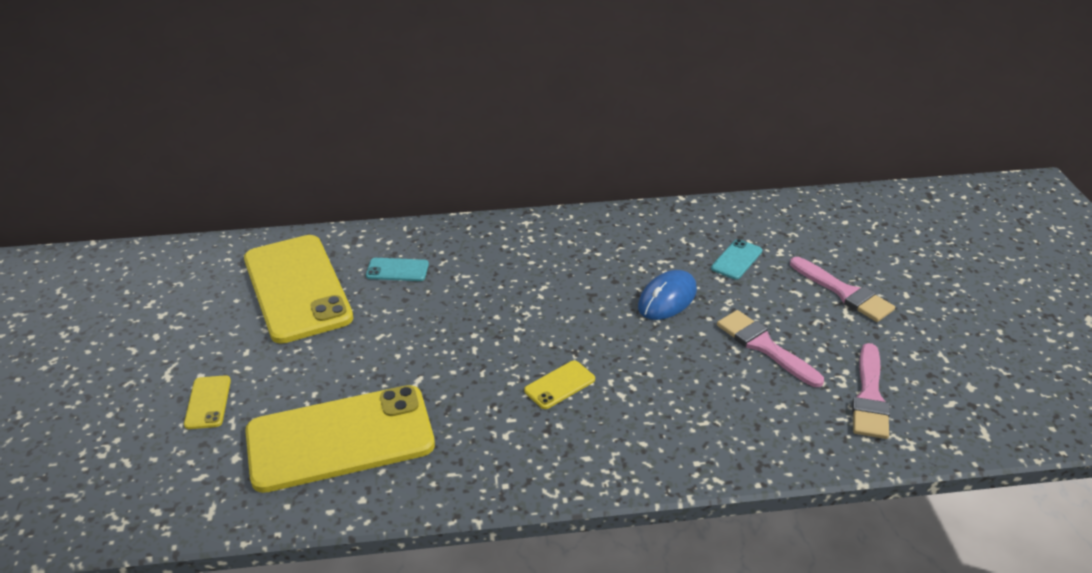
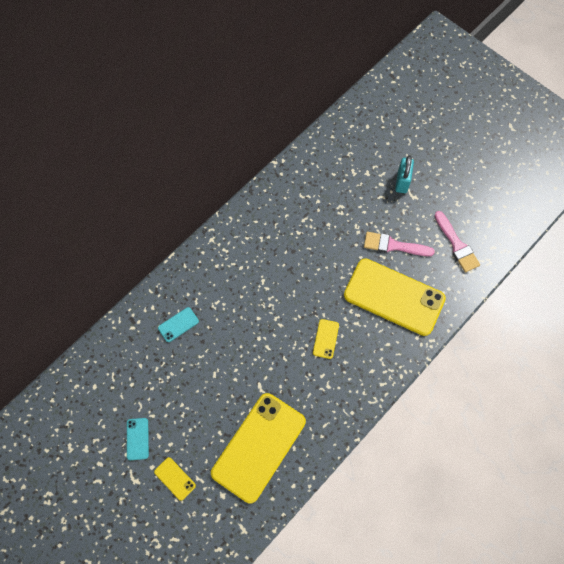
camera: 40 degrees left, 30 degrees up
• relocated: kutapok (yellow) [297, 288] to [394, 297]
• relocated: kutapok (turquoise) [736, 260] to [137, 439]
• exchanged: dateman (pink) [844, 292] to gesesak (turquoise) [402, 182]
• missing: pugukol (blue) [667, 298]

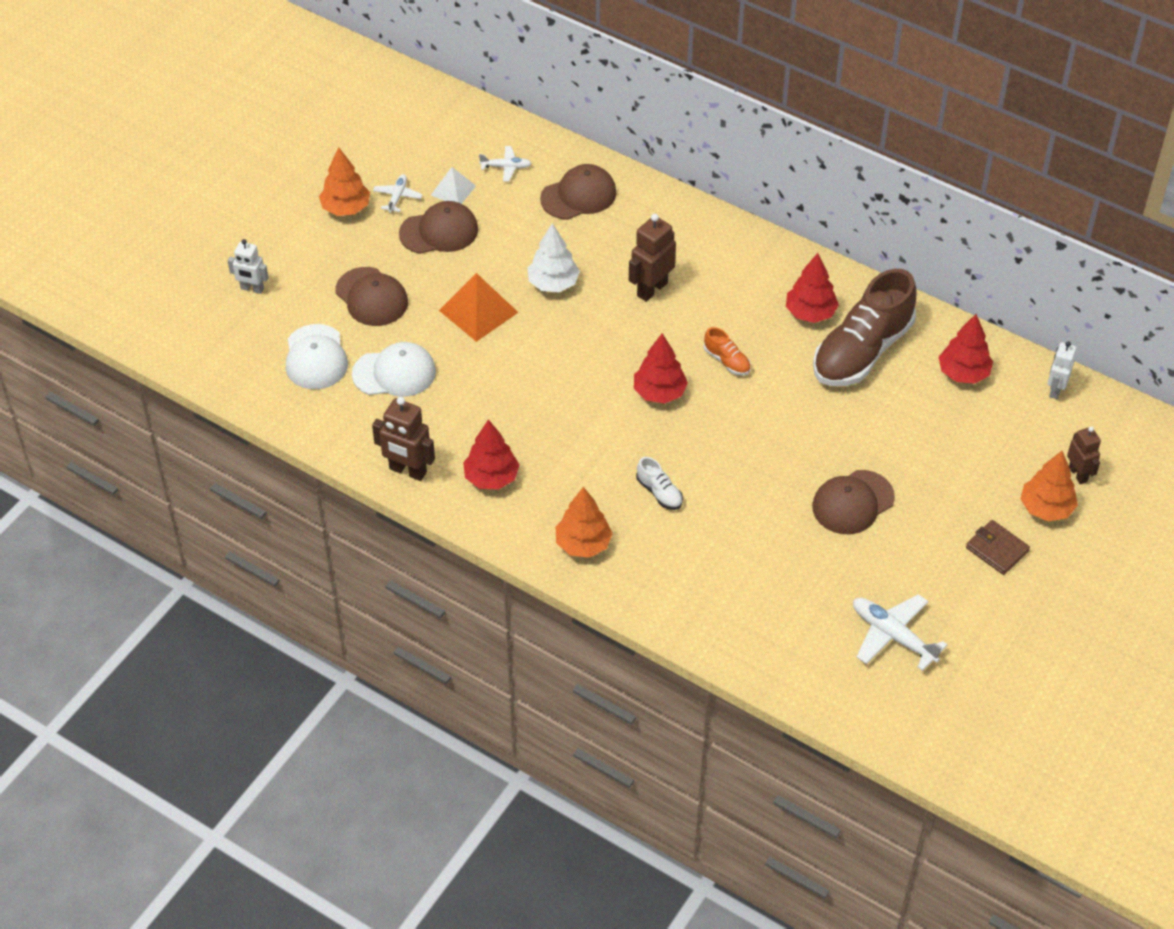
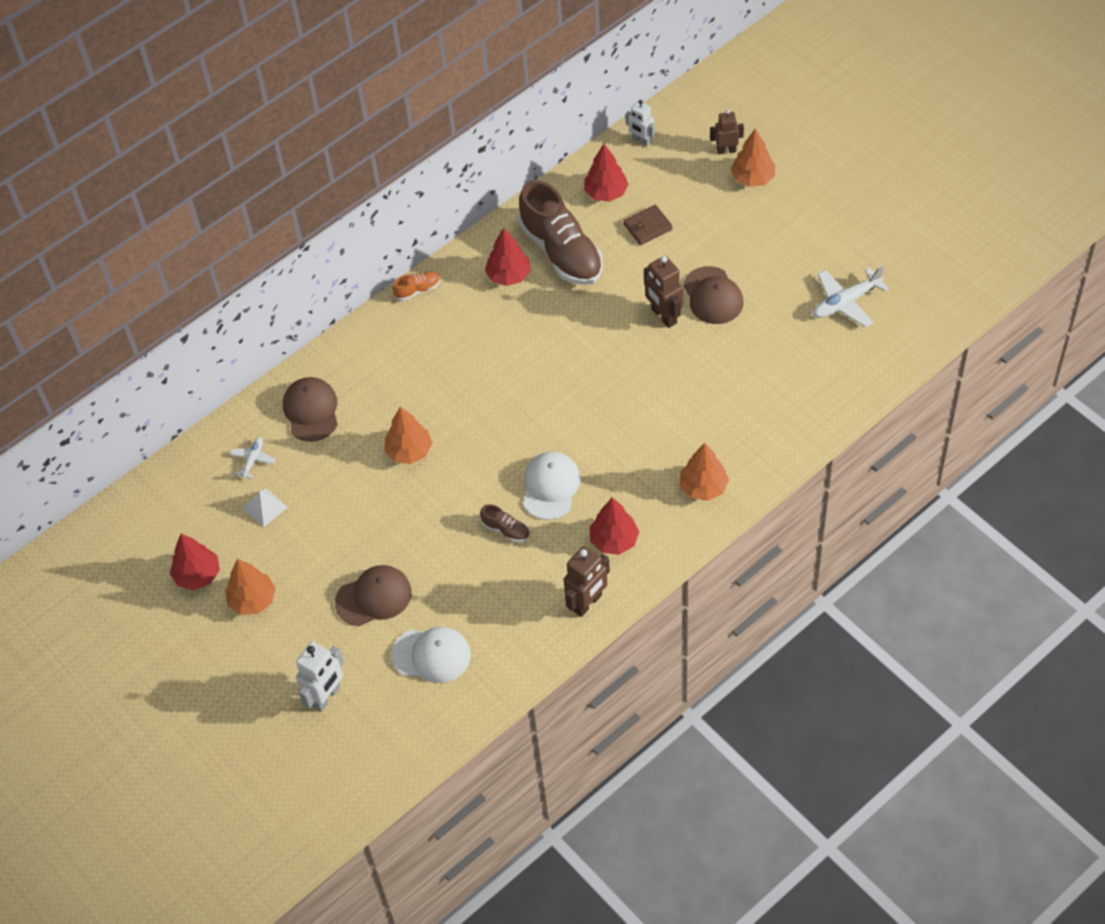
camera: 70 degrees left, 5 degrees up
• missing: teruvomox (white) [397, 197]
• missing: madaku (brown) [439, 231]
• relocated: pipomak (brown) [651, 289] to [663, 316]
• colour: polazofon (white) [553, 283] to polazofon (orange) [409, 451]
• size: pipomak (white) [252, 289] = [326, 696] x1.52
• missing: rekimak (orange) [478, 311]
• relocated: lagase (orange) [727, 361] to [418, 290]
• relocated: polazofon (red) [659, 392] to [198, 575]
• relocated: madaku (white) [394, 373] to [550, 487]
• missing: lagase (white) [659, 492]
• relocated: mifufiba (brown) [997, 549] to [647, 227]
• appeared: lagase (brown) [506, 530]

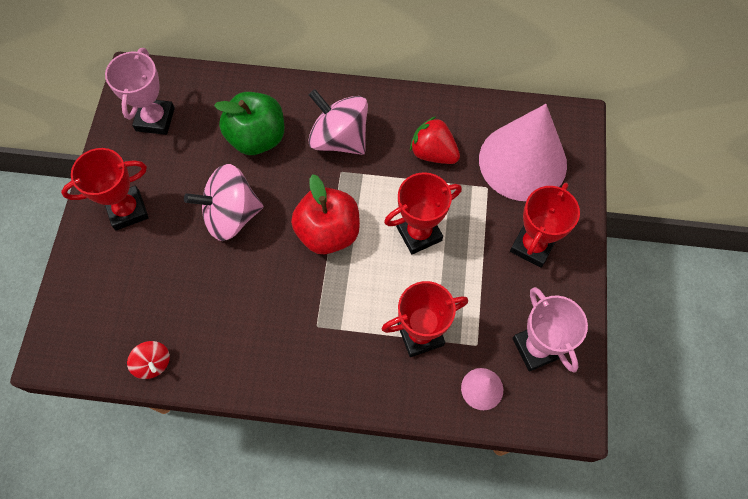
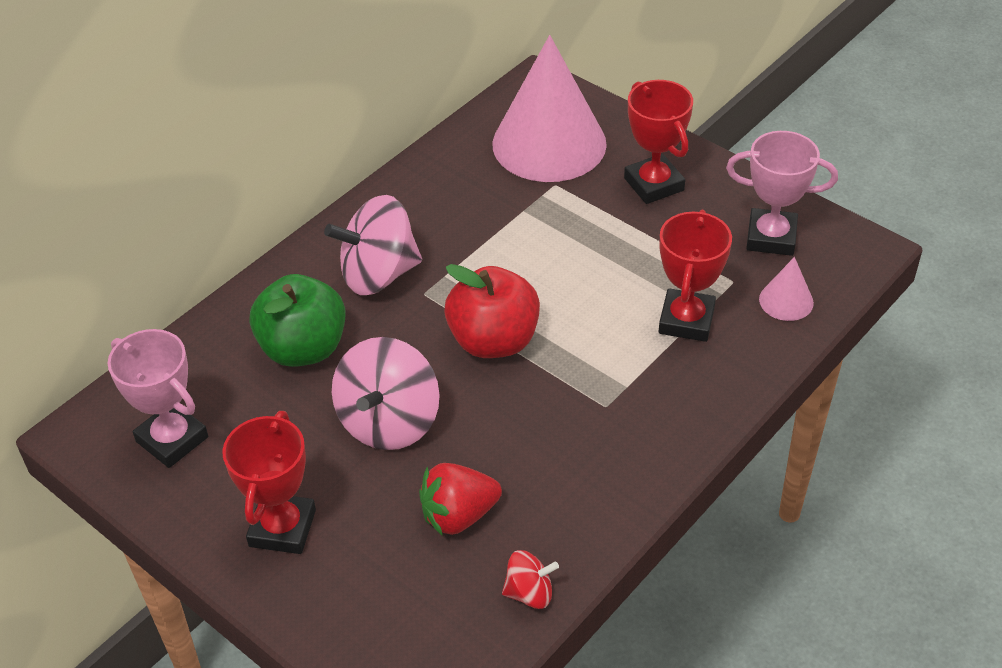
camera: 55 degrees left, 20 degrees down
• relocated: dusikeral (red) [433, 153] to [458, 515]
• missing: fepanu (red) [419, 233]

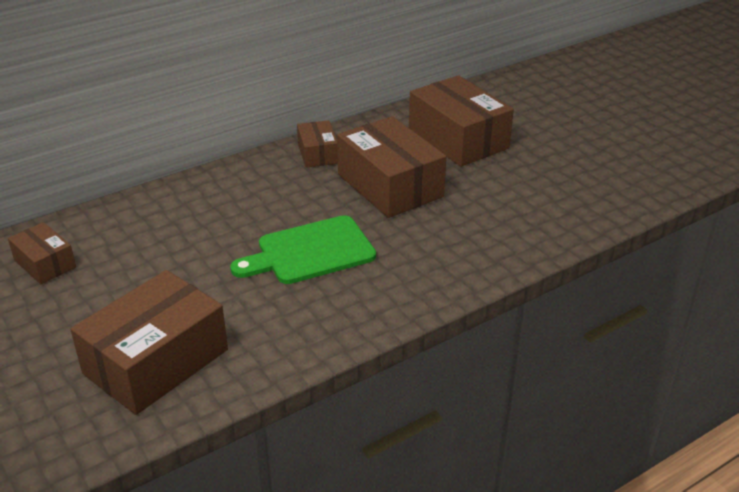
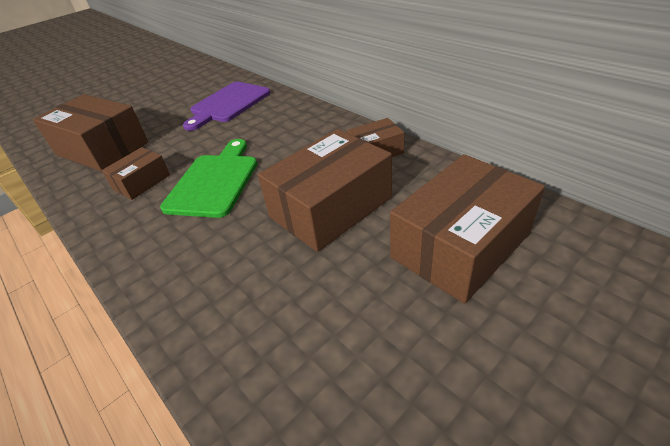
camera: 85 degrees right, 5 degrees up
• spun: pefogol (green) [310, 252] = [215, 181] 45 degrees clockwise
• relocated: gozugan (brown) [45, 263] to [142, 182]
• appeared: pefogol (purple) [228, 104]

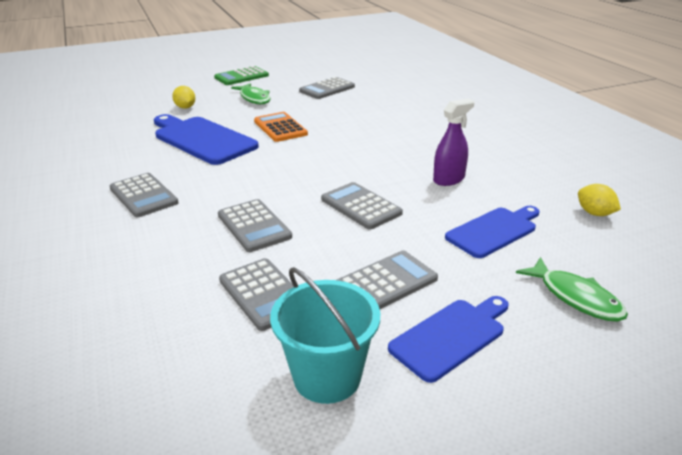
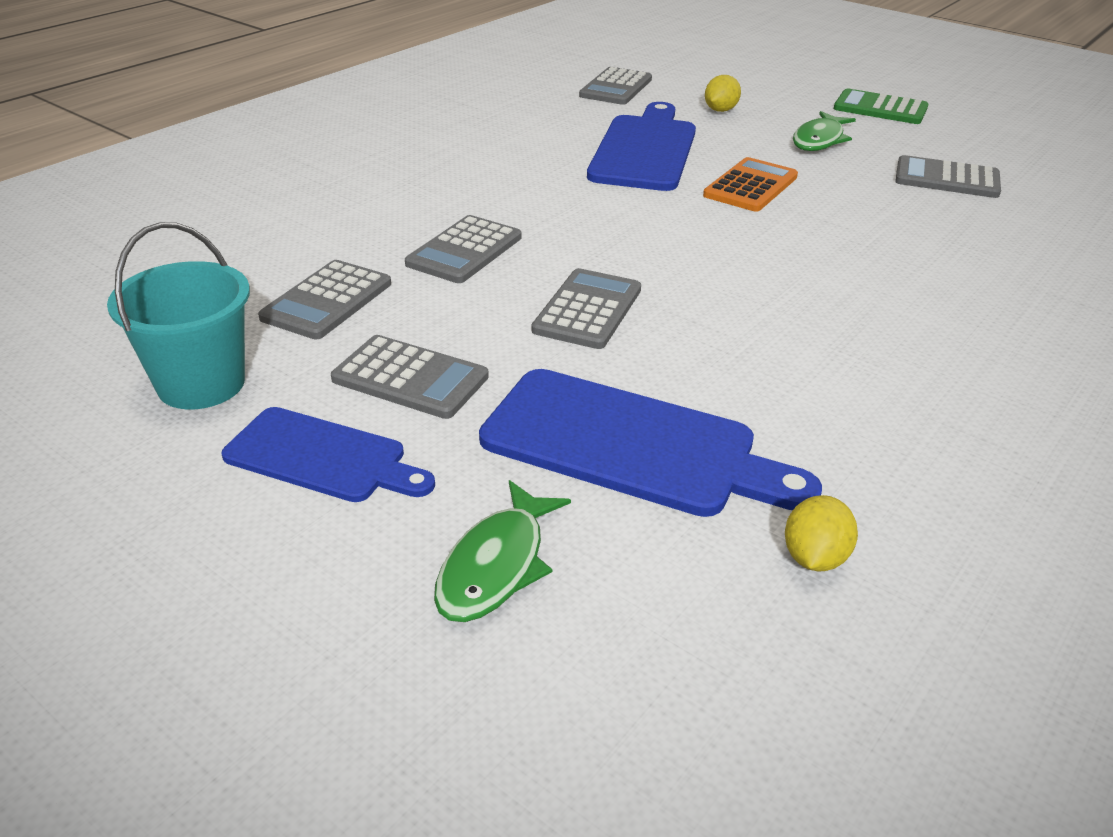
camera: 60 degrees right, 5 degrees up
• missing: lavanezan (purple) [449, 179]
• relocated: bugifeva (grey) [143, 196] to [616, 87]
• size: pefogol (blue) [493, 231] = [630, 445] x1.57

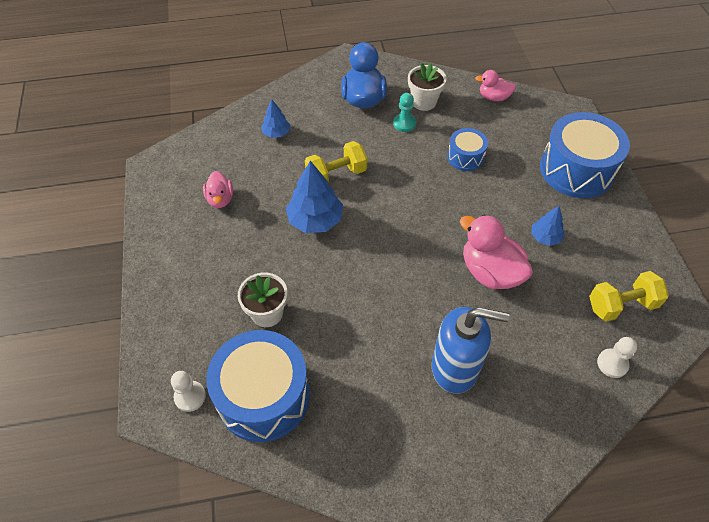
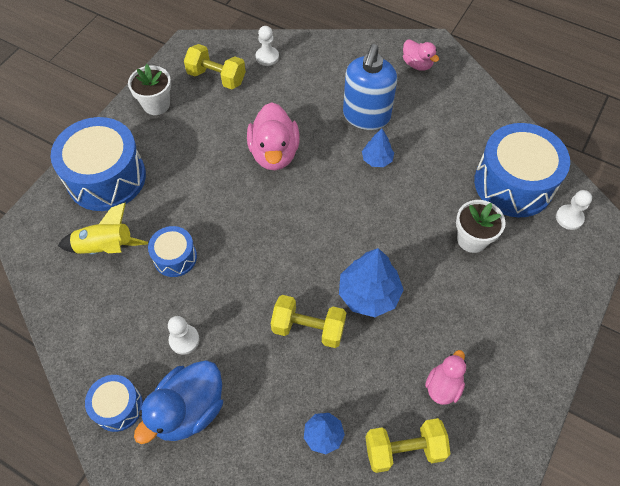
camera: 140 degrees left, 5 degrees up
• relocated: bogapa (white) [424, 102] to [156, 104]
• relocated: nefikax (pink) [493, 97] to [417, 64]
• colour: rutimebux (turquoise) [404, 123] to rutimebux (white) [184, 340]
• relocated: polazofon (blue) [545, 237] to [377, 159]
• spun: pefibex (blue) [455, 368] = [366, 116] 120 degrees counterclockwise
• appeared: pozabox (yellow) [106, 247]
• appeared: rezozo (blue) [118, 407]
• appeared: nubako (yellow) [404, 449]

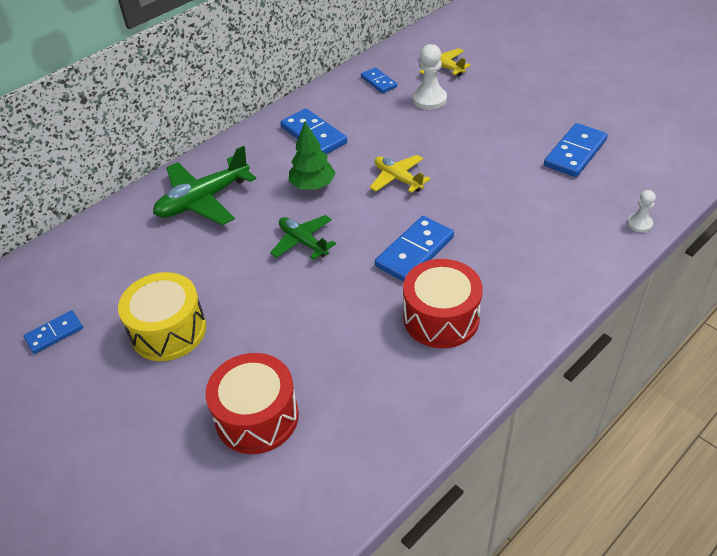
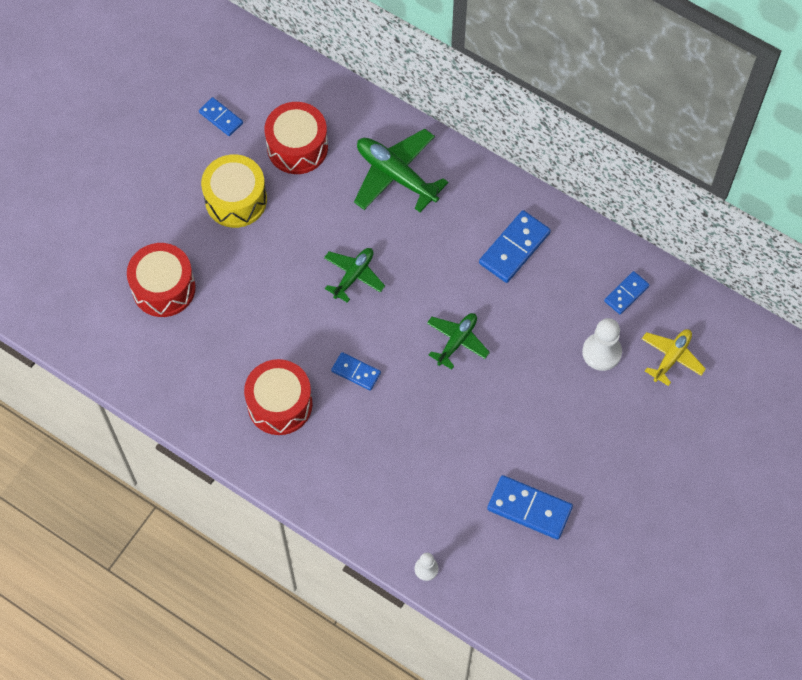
camera: 75 degrees right, 20 degrees up
• missing: polazofon (green) [313, 185]
• colour: teruvomox (yellow) [398, 179] to teruvomox (green) [457, 341]
• size: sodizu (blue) [415, 252] = [356, 372] x0.60
• appeared: rezozo (red) [297, 147]

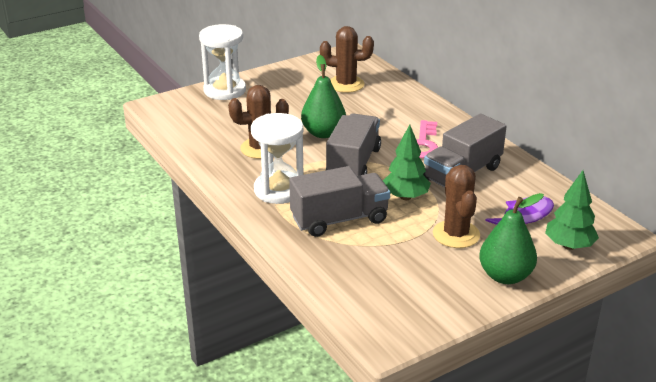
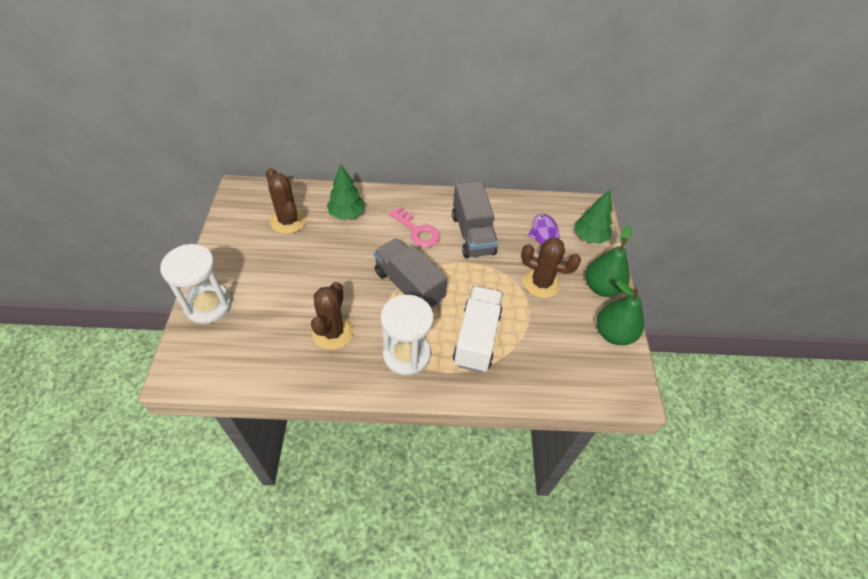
camera: 60 degrees left, 20 degrees up
• spun: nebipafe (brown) [346, 84] = [288, 221] 75 degrees counterclockwise
• relocated: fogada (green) [323, 133] to [613, 334]
• relocated: polazofon (green) [405, 197] to [346, 214]
• colour: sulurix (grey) [339, 219] to sulurix (white) [476, 338]

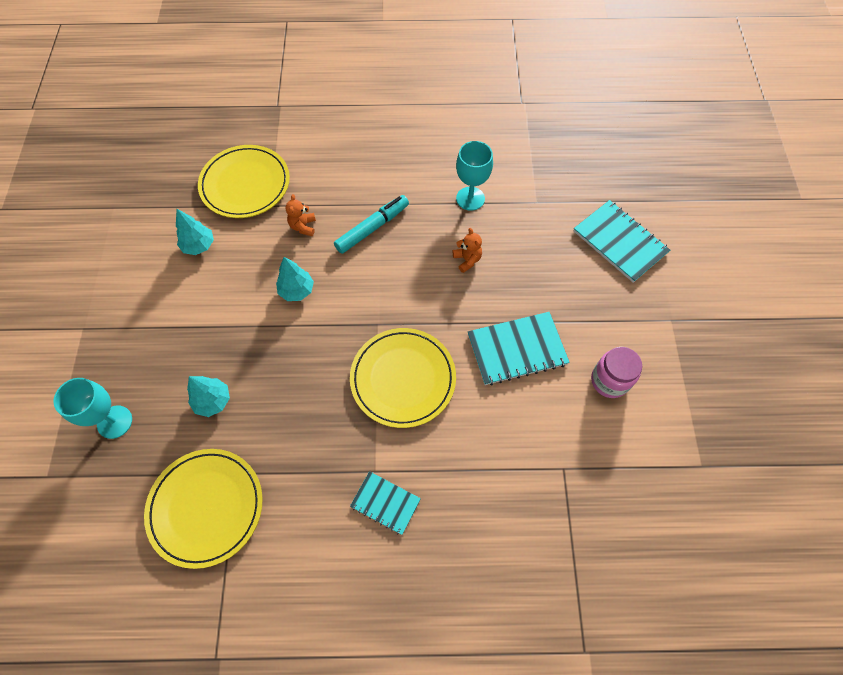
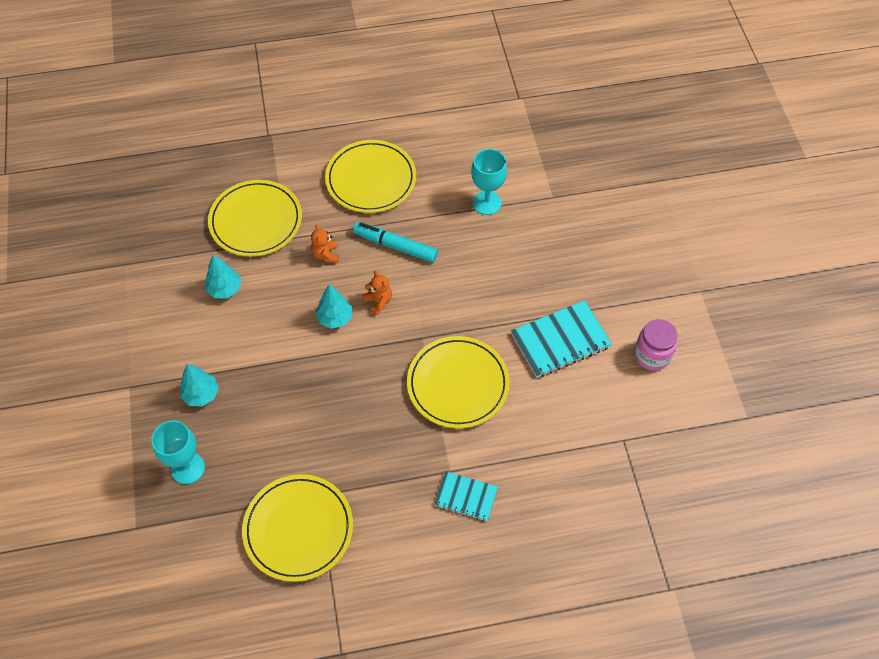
camera: 10 degrees left, 5 degrees down
• spun: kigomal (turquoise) [372, 228] = [395, 246] 105 degrees counterclockwise
• missing: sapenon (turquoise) [619, 242]
• relocated: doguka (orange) [467, 260] to [378, 301]
• relocated: polazofon (turquoise) [213, 401] to [201, 394]
• appeared: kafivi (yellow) [371, 179]

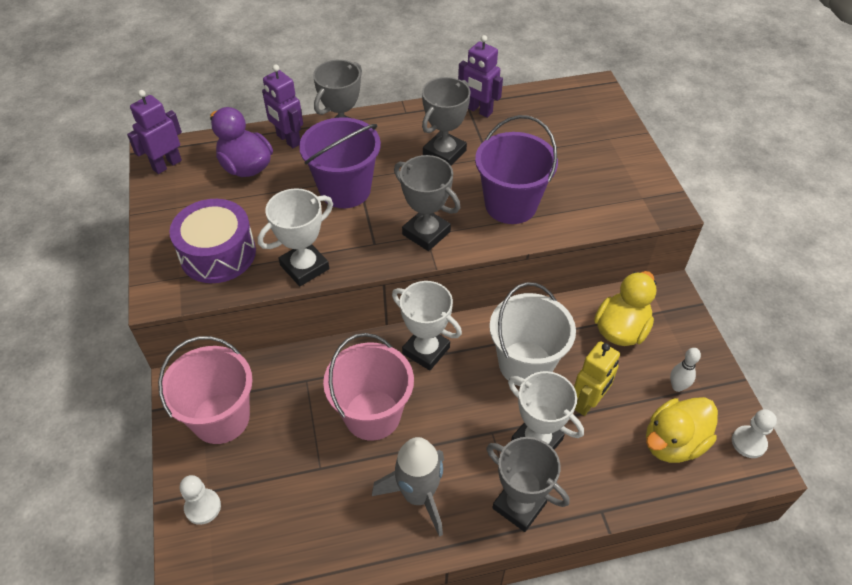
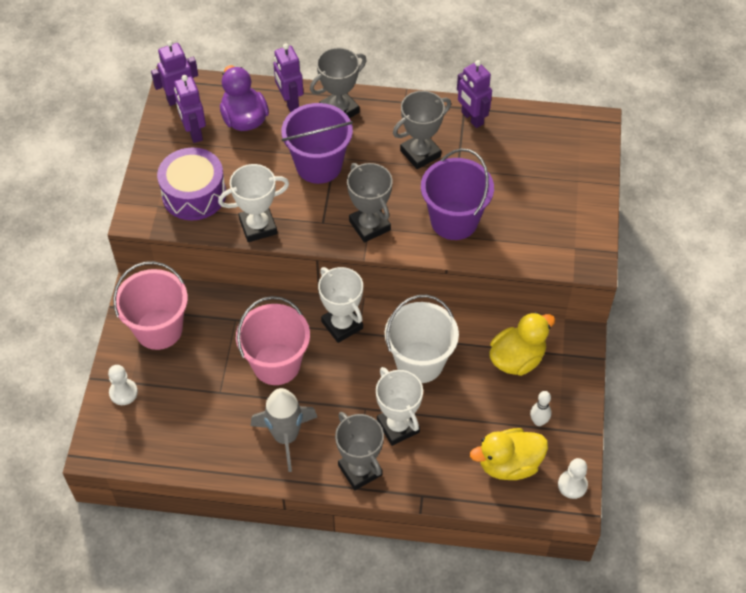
camera: 20 degrees right, 5 degrees up
• missing: pipomak (yellow) [588, 402]
• appeared: pipomak (purple) [194, 133]

